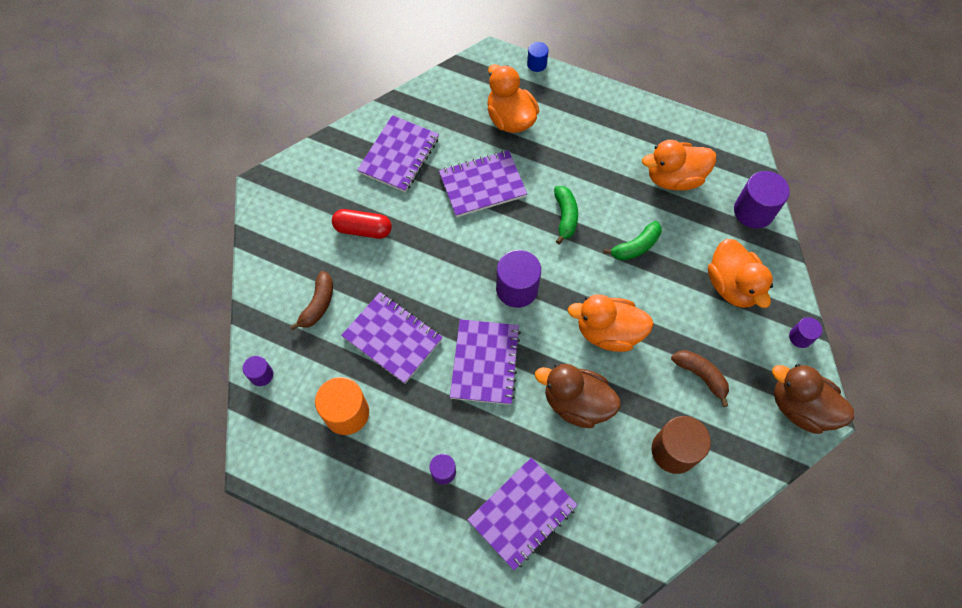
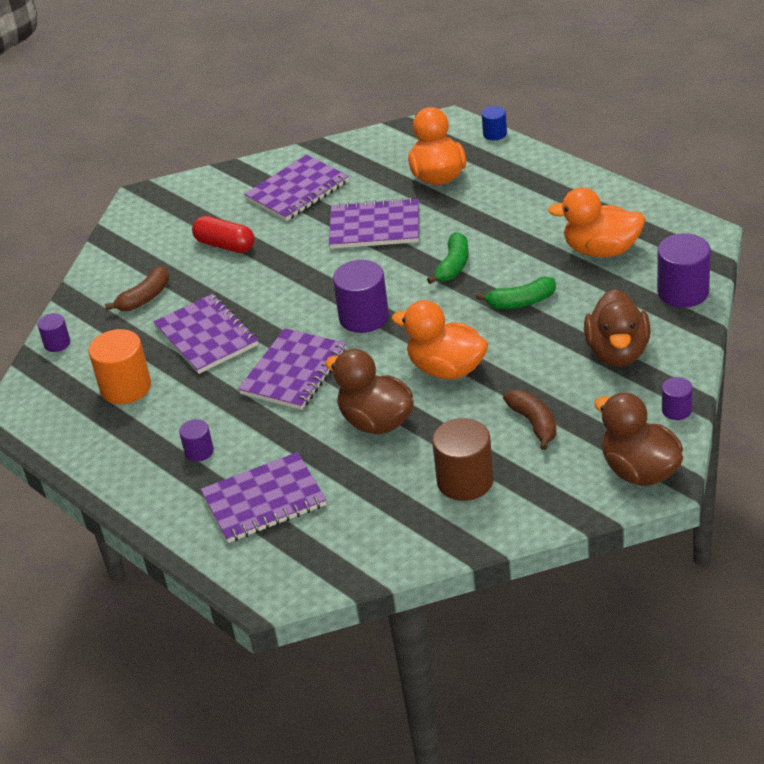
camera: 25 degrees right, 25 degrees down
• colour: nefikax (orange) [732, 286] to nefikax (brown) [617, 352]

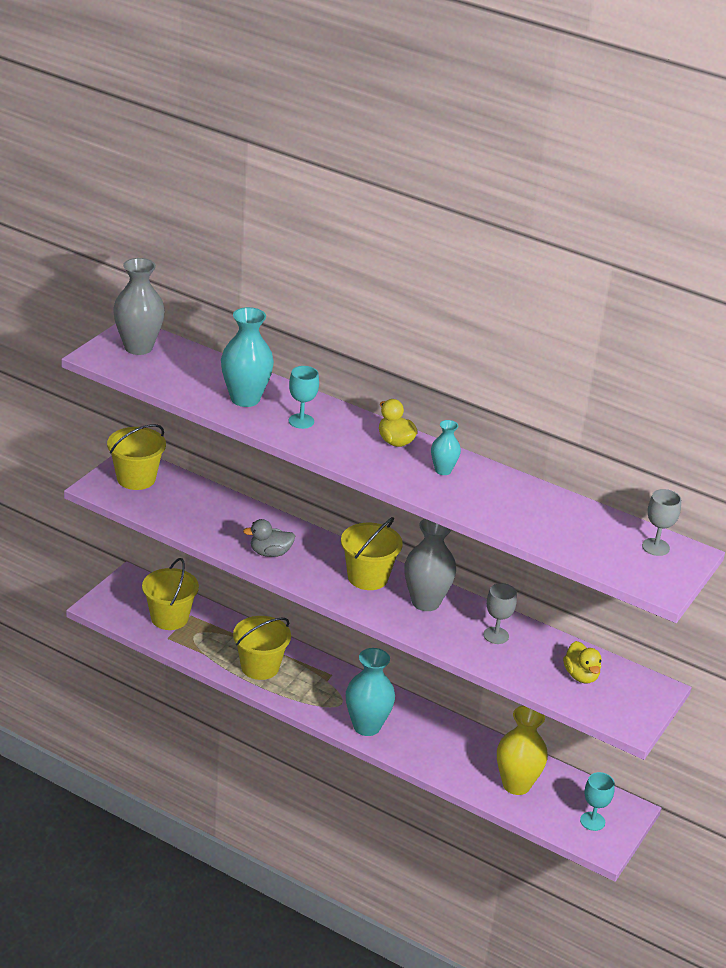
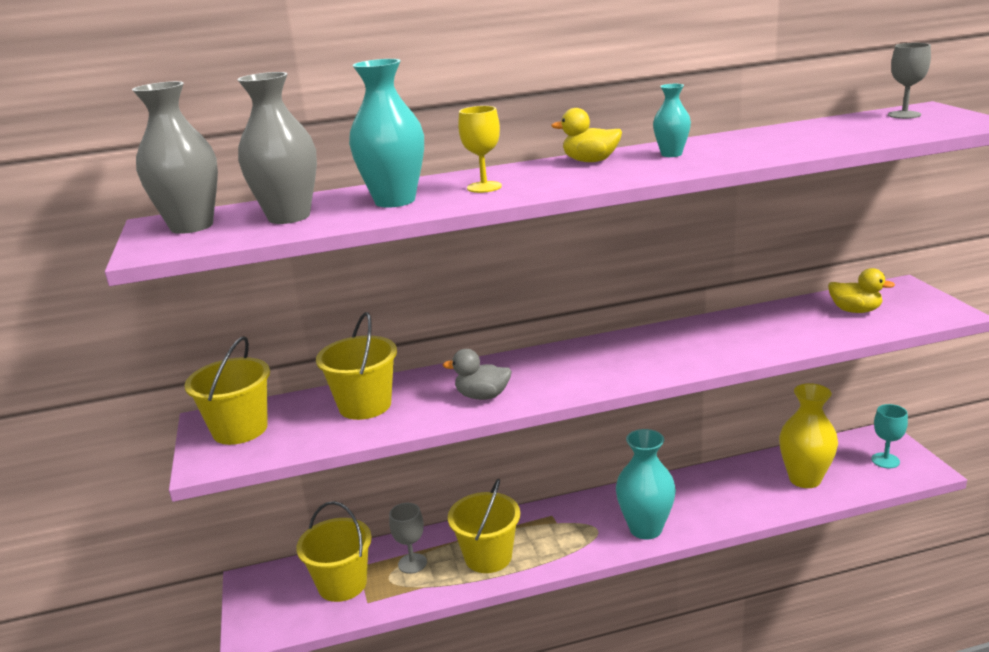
camera: 40 degrees left, 10 degrees down
• colour: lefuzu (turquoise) [301, 421] to lefuzu (yellow) [484, 187]
• relocated: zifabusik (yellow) [368, 577] to [365, 405]
• spun: nefikax (grey) [270, 553] = [482, 396] 60 degrees clockwise
• relocated: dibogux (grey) [425, 602] to [289, 217]
• relocated: lefuzu (grey) [496, 635] to [412, 563]

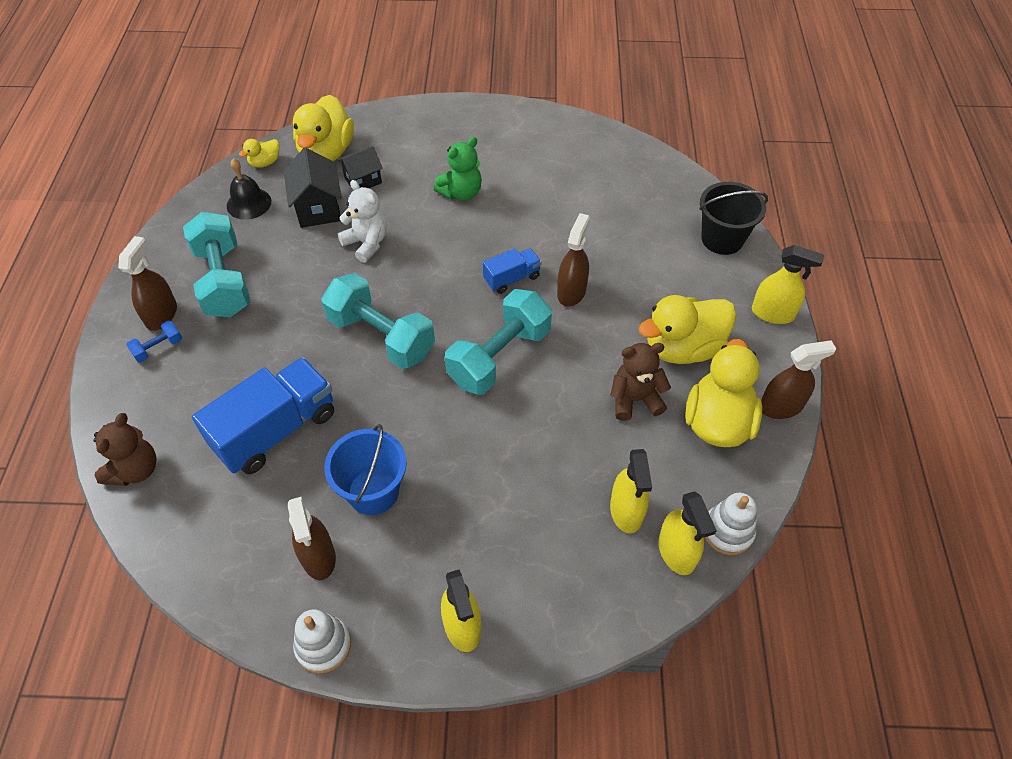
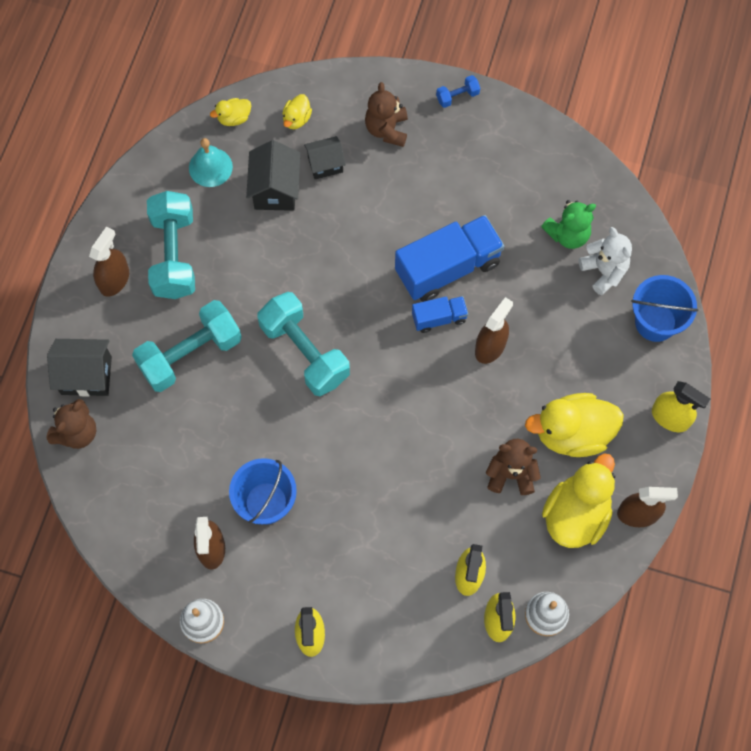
camera: 15 degrees right, 15 degrees up
• size: nefikax (yellow) [326, 152] = [296, 119] x0.47
• relocated: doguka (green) [461, 193] to [568, 234]
• colour: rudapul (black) [249, 203] to rudapul (turquoise) [210, 167]
• relocated: doguka (white) [366, 243] to [604, 271]
• colour: zifabusik (black) [722, 239] to zifabusik (blue) [655, 322]
• relocated: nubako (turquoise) [499, 356] to [190, 354]
• relocated: nubako (blue) [158, 348] to [457, 96]
• relocated: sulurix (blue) [276, 430] to [447, 268]
• appeared: doguka (brown) [387, 129]
• appeared: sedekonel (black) [86, 375]

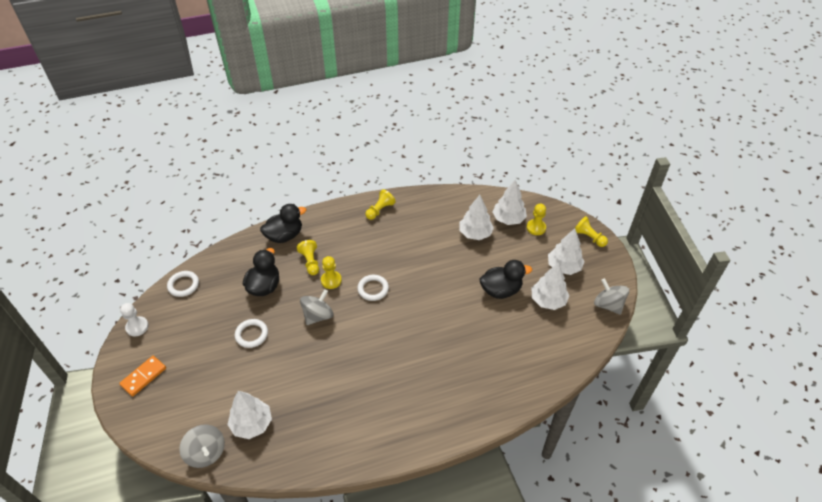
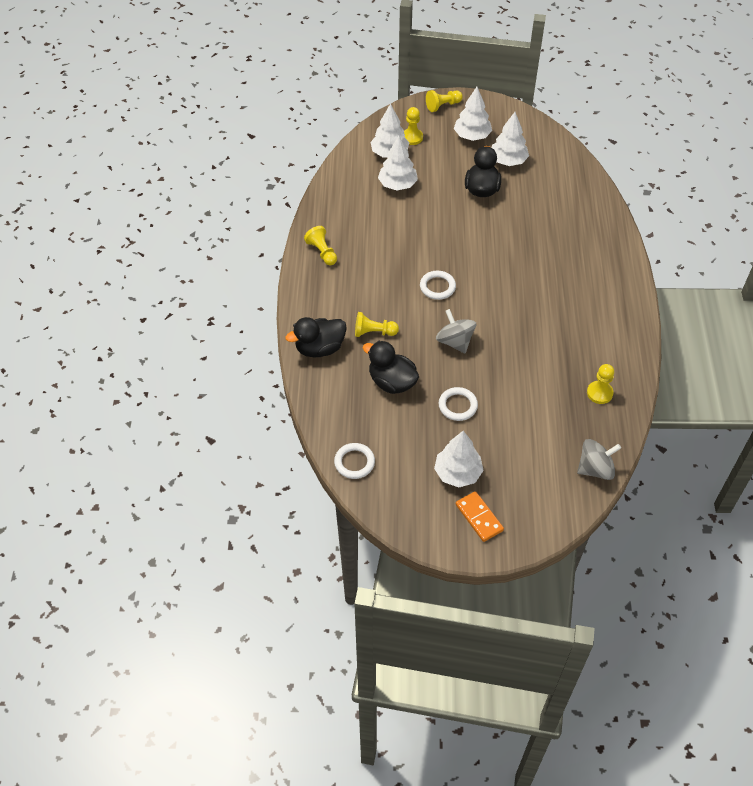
camera: 70 degrees left, 5 degrees up
• spun: nefikax (black) [284, 236] = [320, 348] 105 degrees counterclockwise
• relocated: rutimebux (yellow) [331, 280] to [599, 393]
• missing: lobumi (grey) [608, 305]
• missing: rutimebux (white) [137, 327]
• relocated: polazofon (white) [252, 424] to [457, 473]

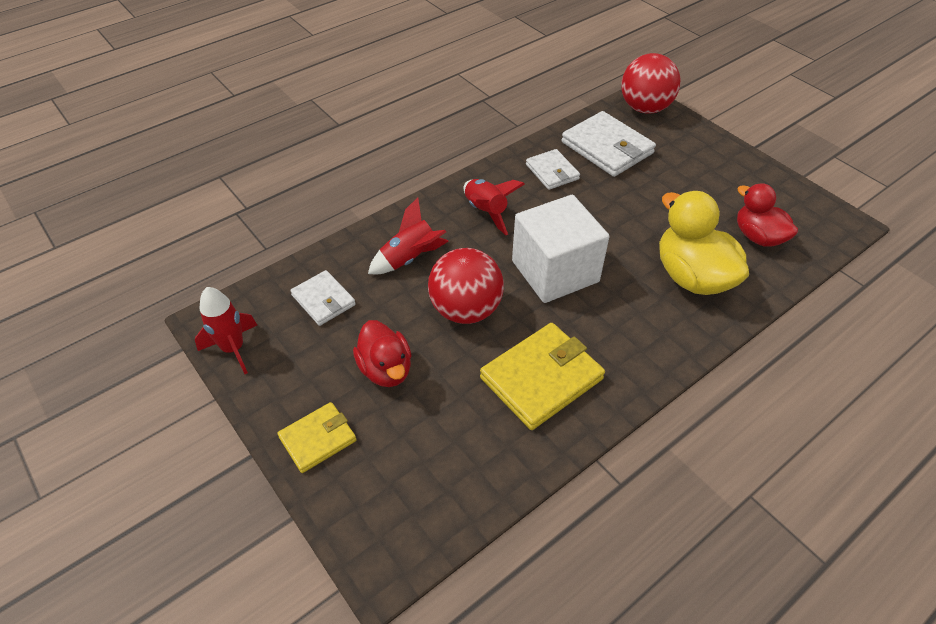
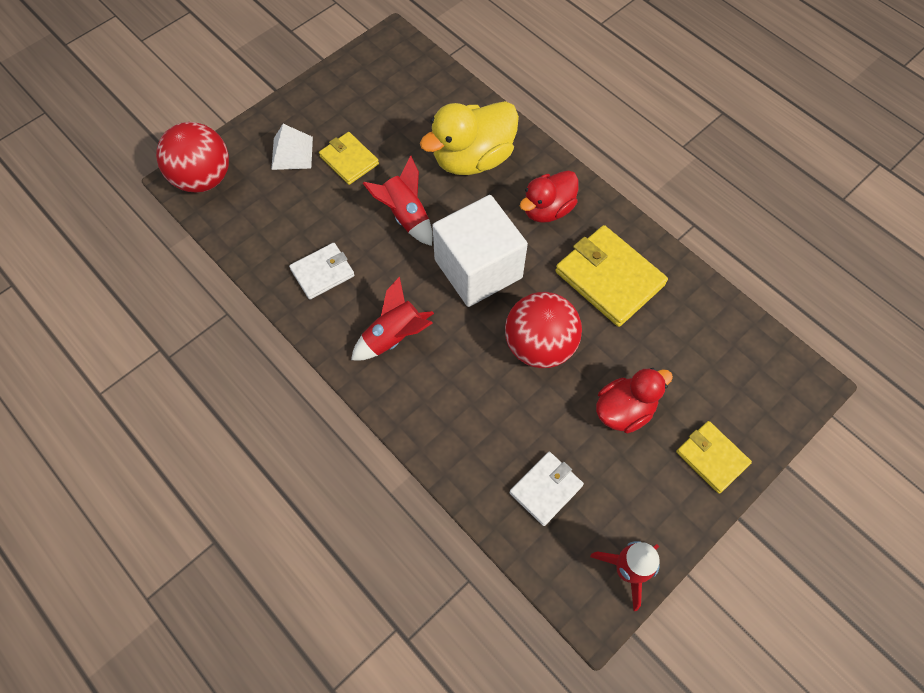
camera: 95 degrees left, 15 degrees up
• missing: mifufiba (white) [607, 148]
• relocated: nefikax (red) [758, 237] to [547, 209]
• relocated: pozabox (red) [410, 259] to [405, 216]
• appeared: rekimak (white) [292, 153]
• appeared: mifufiba (yellow) [349, 160]

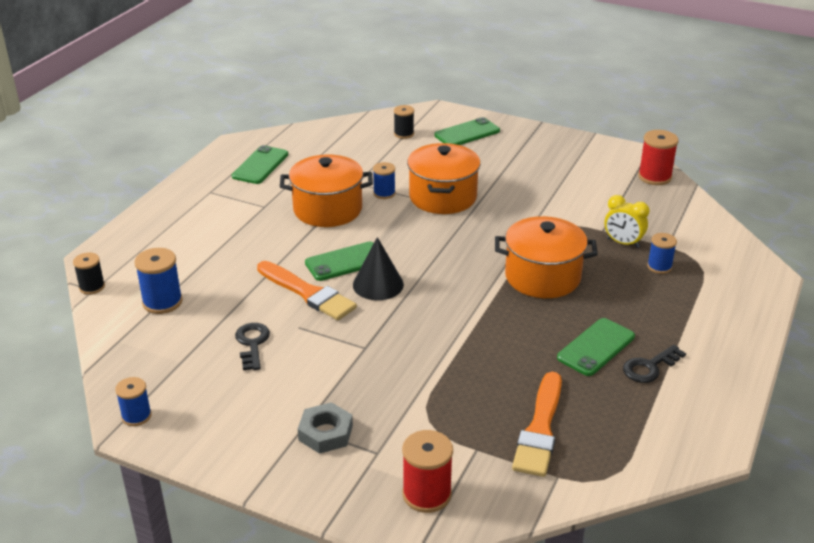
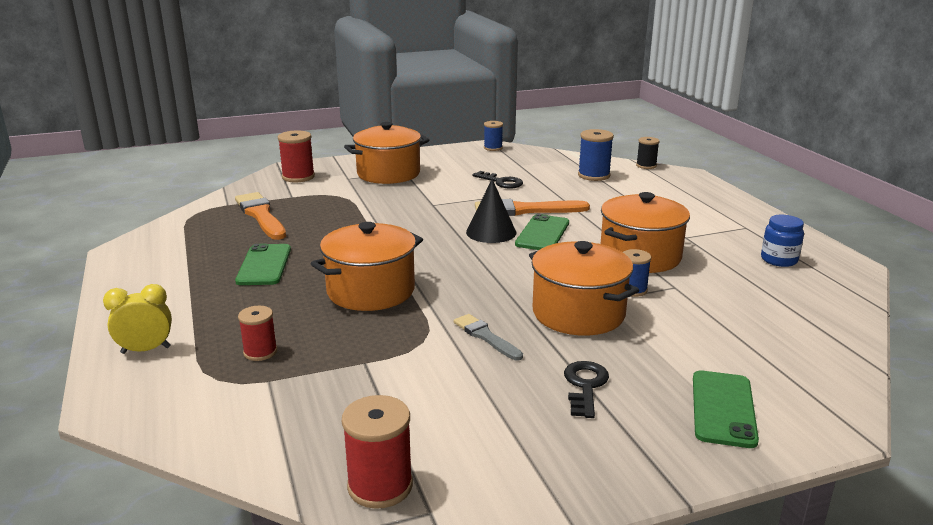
camera: 135 degrees right, 10 degrees down
• missing: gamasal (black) [404, 134]
• exchanged: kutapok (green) [260, 165] to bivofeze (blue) [779, 260]
• relocated: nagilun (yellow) [623, 243] to [146, 350]
• colour: gamasal (blue) [659, 266] to gamasal (red) [260, 352]
• relocated: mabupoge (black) [649, 367] to [585, 386]
• exchanged: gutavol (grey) [325, 433] to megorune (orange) [388, 174]
• appeared: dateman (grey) [486, 336]

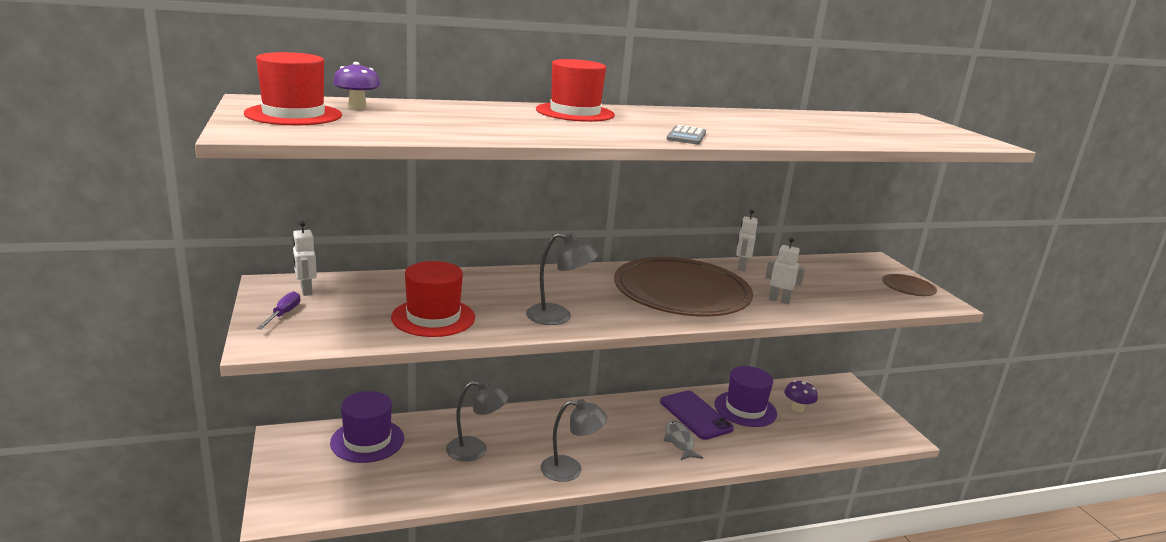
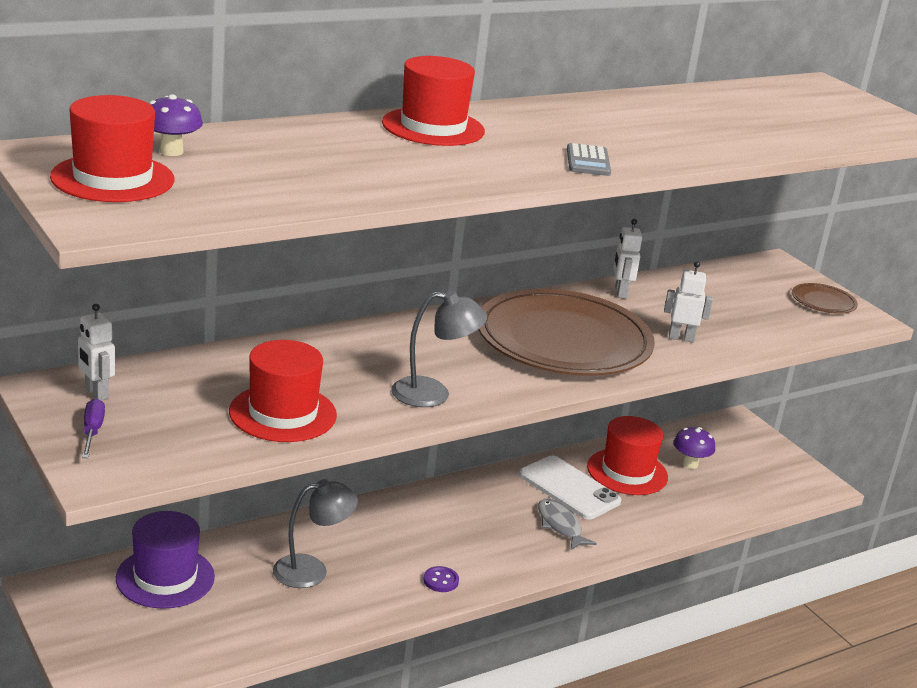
camera: 15 degrees left, 5 degrees up
• colour: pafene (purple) [745, 409] to pafene (red) [627, 472]
• colour: kutapok (purple) [695, 415] to kutapok (white) [569, 488]
• exchanged: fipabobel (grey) [570, 470] to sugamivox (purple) [440, 581]

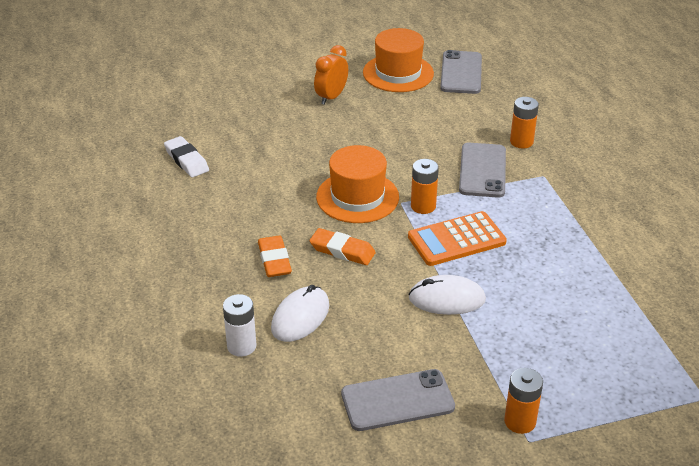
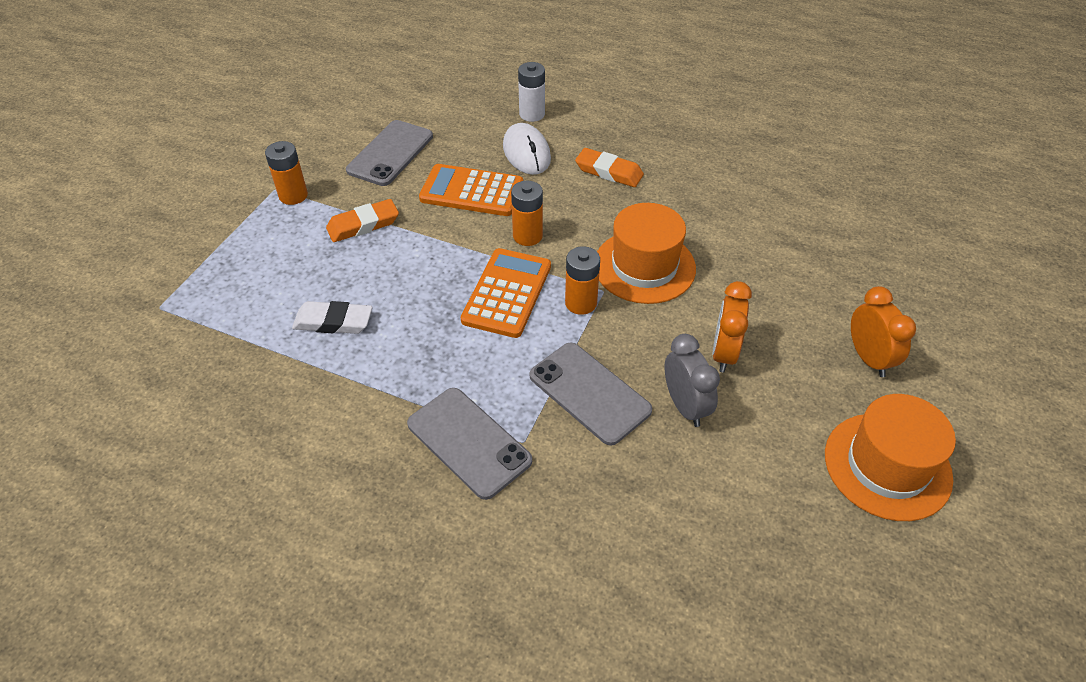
camera: 130 degrees right, 10 degrees up
• relocated: kutapok (grey) [461, 73] to [469, 442]
• relocated: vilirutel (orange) [521, 142] to [527, 236]
• relocated: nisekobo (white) [186, 160] to [333, 322]
• relocated: nisekobo (orange) [342, 250] to [363, 225]
• missing: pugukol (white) [447, 299]
• appeared: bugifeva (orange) [471, 191]
• appeared: nagilun (orange) [724, 353]
• appeared: nagilun (grey) [685, 406]

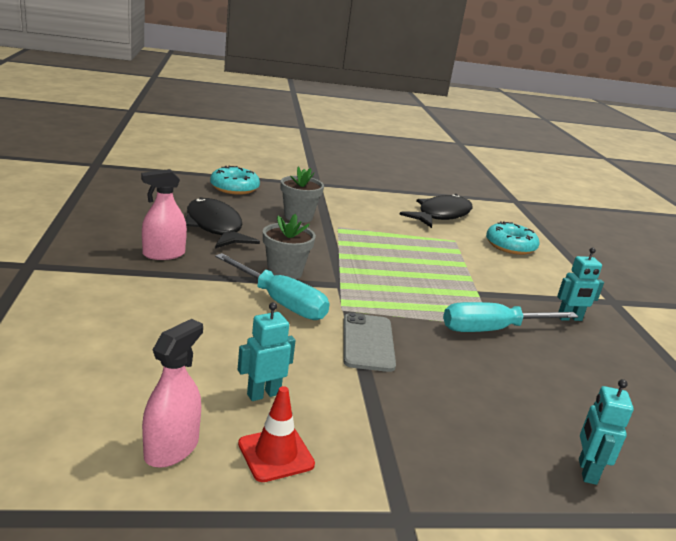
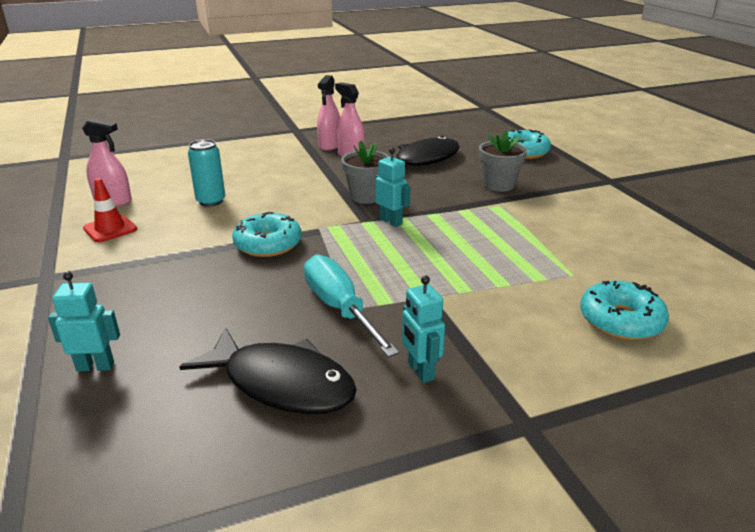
camera: 80 degrees right, 5 degrees up
• relocated: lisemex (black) [441, 215] to [282, 383]
• missing: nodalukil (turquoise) [280, 302]
• relocated: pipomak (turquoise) [263, 394] to [391, 221]
• exchanged: kutapok (grey) [368, 342] to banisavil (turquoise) [268, 244]
• appeared: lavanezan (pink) [329, 145]
• appeared: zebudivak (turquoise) [211, 201]

